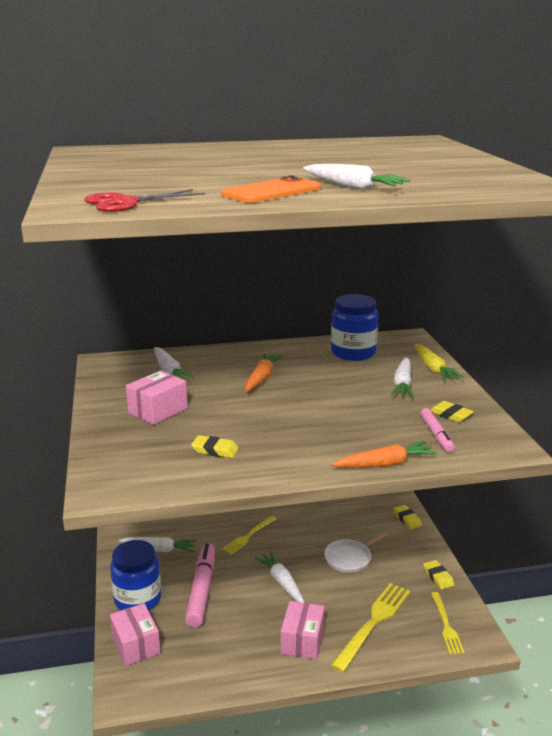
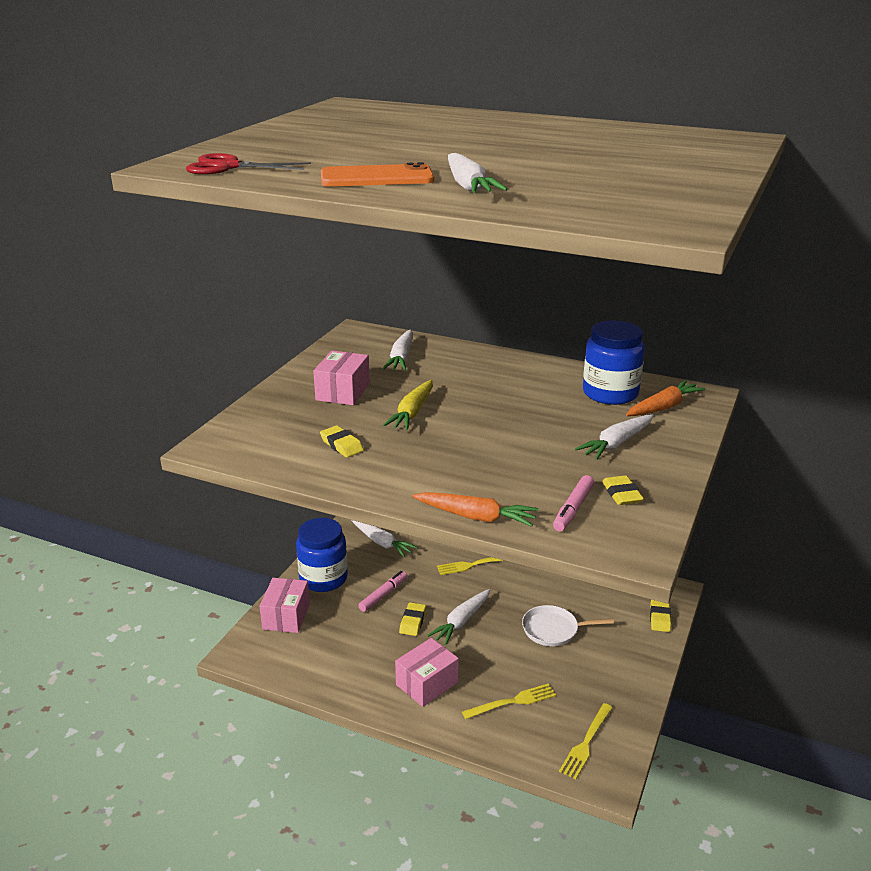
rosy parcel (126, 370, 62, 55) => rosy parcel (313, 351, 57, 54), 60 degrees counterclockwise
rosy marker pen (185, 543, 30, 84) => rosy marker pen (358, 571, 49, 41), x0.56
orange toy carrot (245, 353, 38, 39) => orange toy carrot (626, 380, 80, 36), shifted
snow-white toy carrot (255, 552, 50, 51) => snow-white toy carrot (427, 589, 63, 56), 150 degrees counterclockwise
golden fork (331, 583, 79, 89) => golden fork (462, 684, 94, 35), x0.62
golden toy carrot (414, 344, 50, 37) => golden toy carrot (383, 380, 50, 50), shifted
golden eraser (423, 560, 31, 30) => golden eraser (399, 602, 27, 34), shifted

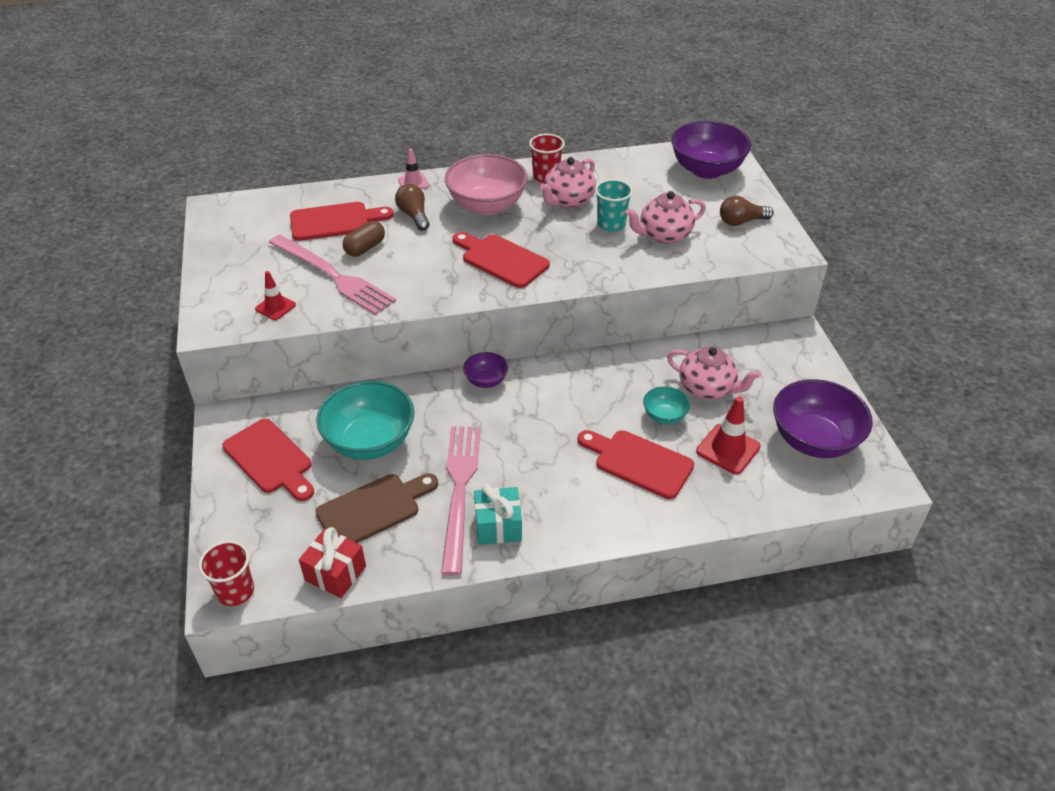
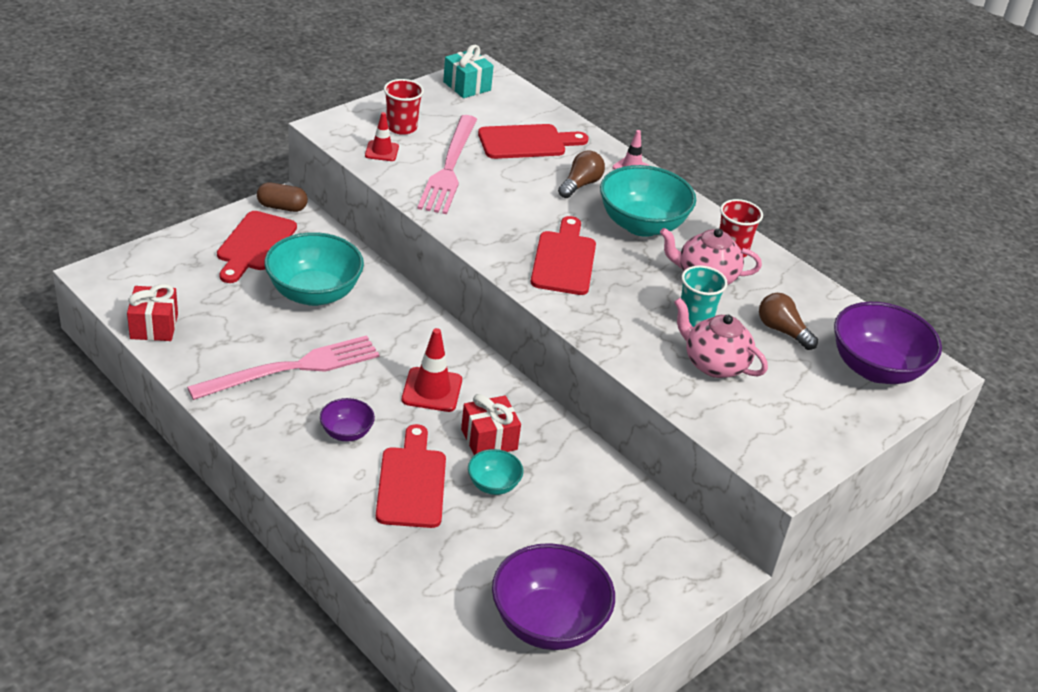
scarlet tumbler (199, 541, 55, 65) => scarlet tumbler (384, 79, 40, 56), shifted
scarlet cutting board (290, 202, 104, 39) => scarlet cutting board (478, 124, 111, 35), 60 degrees counterclockwise
dark brown cutting board (316, 473, 122, 70) => nothing
dark brown pill shape (343, 221, 42, 35) => dark brown pill shape (257, 182, 51, 30), shifted
rosy serving bowl (445, 154, 83, 61) => teal serving bowl (600, 165, 96, 72)
violet serving bowl (463, 352, 45, 36) => violet serving bowl (320, 398, 55, 44), shifted
teal present (474, 484, 48, 61) => teal present (443, 45, 51, 53), shifted
rosy tea pot (667, 346, 94, 53) => nothing
scarlet traffic cone (696, 396, 65, 78) => scarlet traffic cone (402, 328, 60, 84), shifted
dark brown bulb (720, 196, 54, 30) => dark brown bulb (759, 293, 59, 57), shifted
nothing => scarlet present (461, 394, 60, 61)

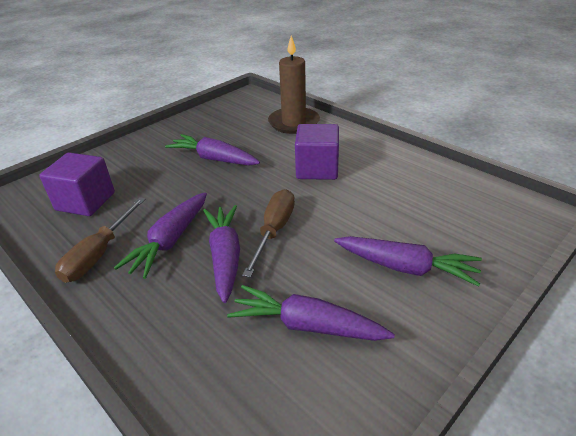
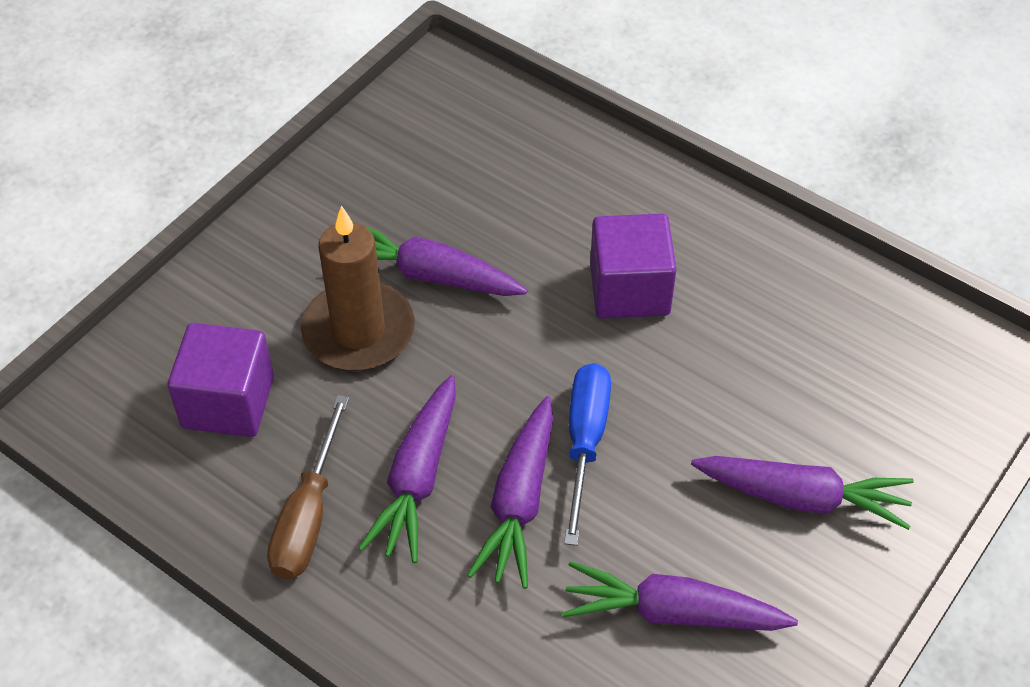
violet toy carrot (203, 205, 37, 98) => violet toy carrot (467, 396, 86, 193), 150 degrees counterclockwise
dark brown screwdriver (242, 189, 53, 89) => blue screwdriver (564, 363, 47, 183)
dark brown candle (268, 36, 52, 98) => dark brown candle (301, 205, 114, 166), shifted

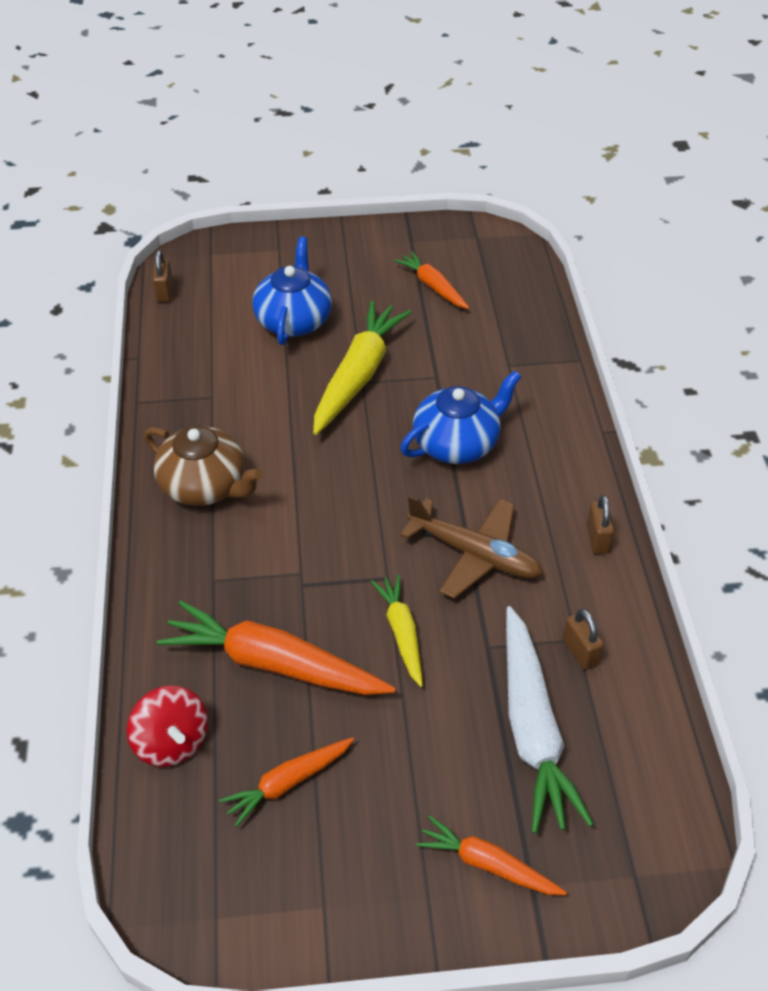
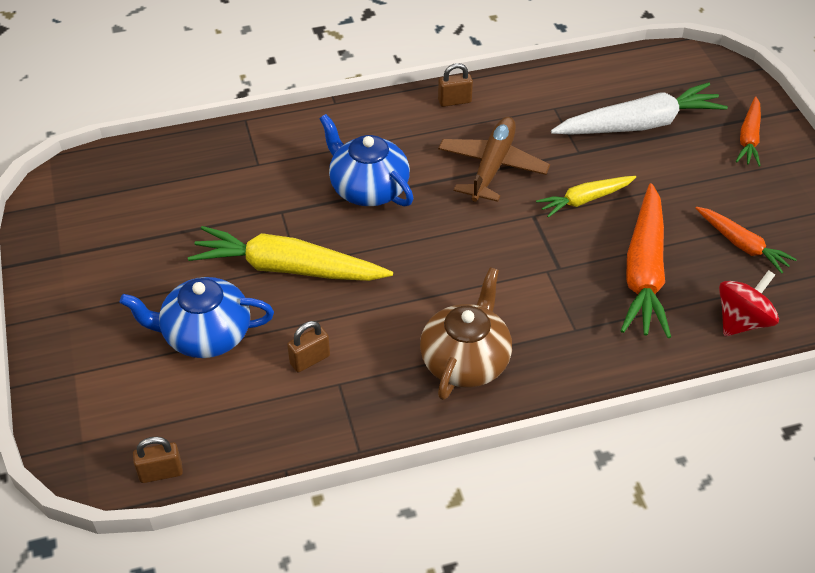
orange toy carrot (394, 251, 75, 58) => nothing
dark brown lock (563, 609, 41, 61) => dark brown lock (287, 321, 43, 51), shifted

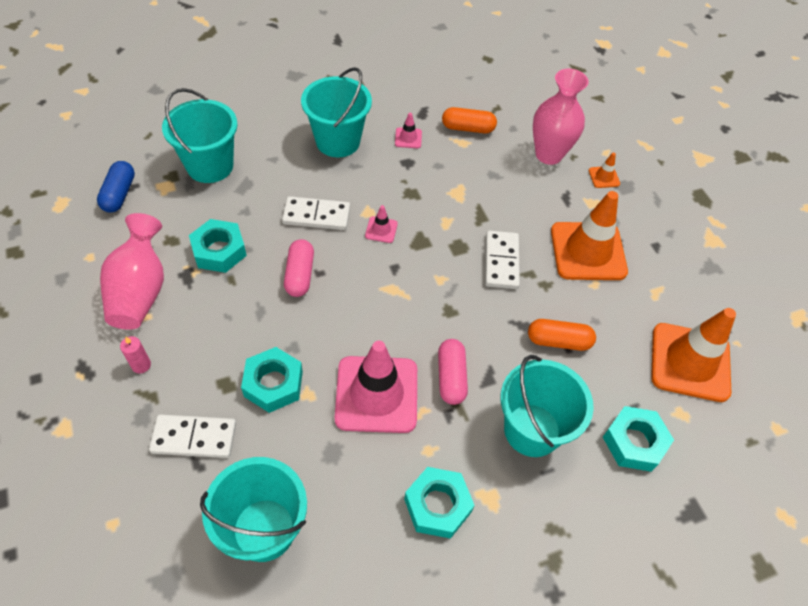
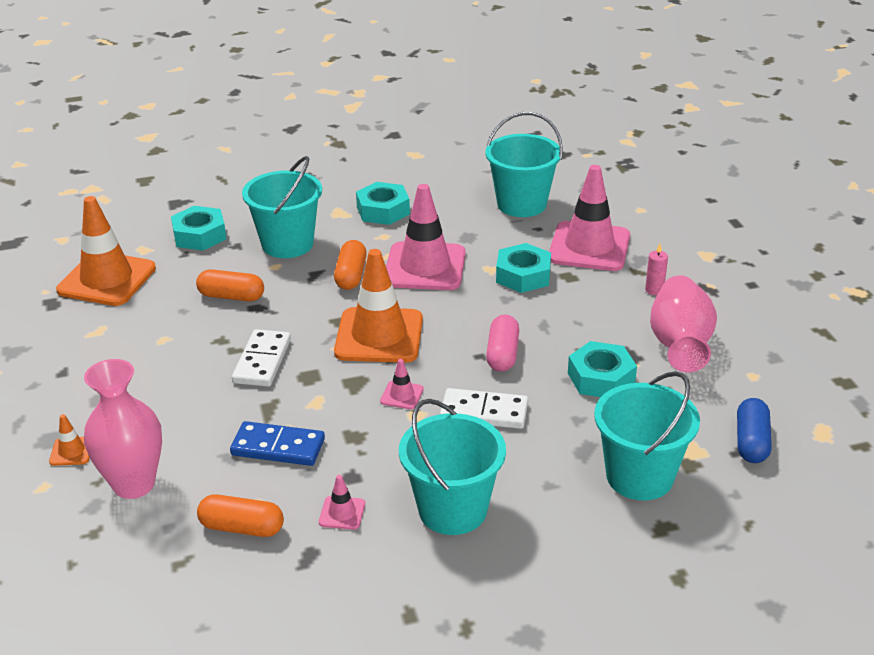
snow-white domino tile (149, 414, 87, 44) => rosy traffic cone (549, 165, 81, 106)
rosy pill shape (438, 339, 30, 66) => orange pill shape (334, 240, 33, 50)
orange traffic cone (551, 191, 77, 89) => orange traffic cone (334, 249, 89, 114), shifted
nothing => blue domino tile (230, 421, 95, 45)

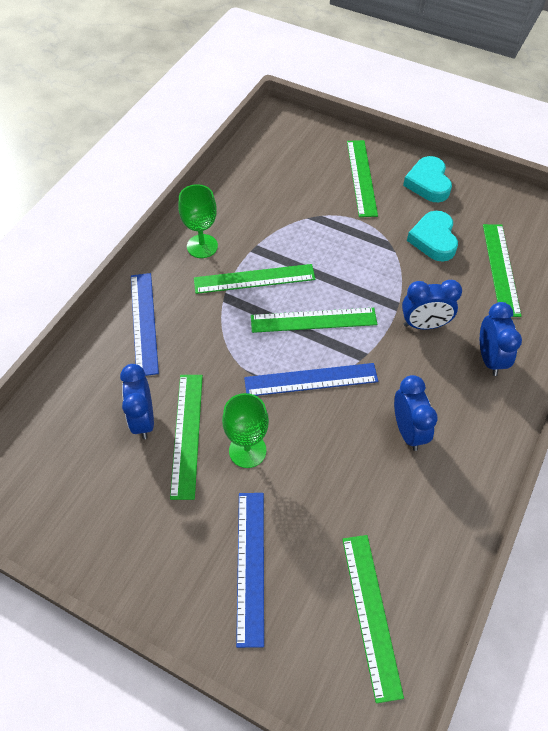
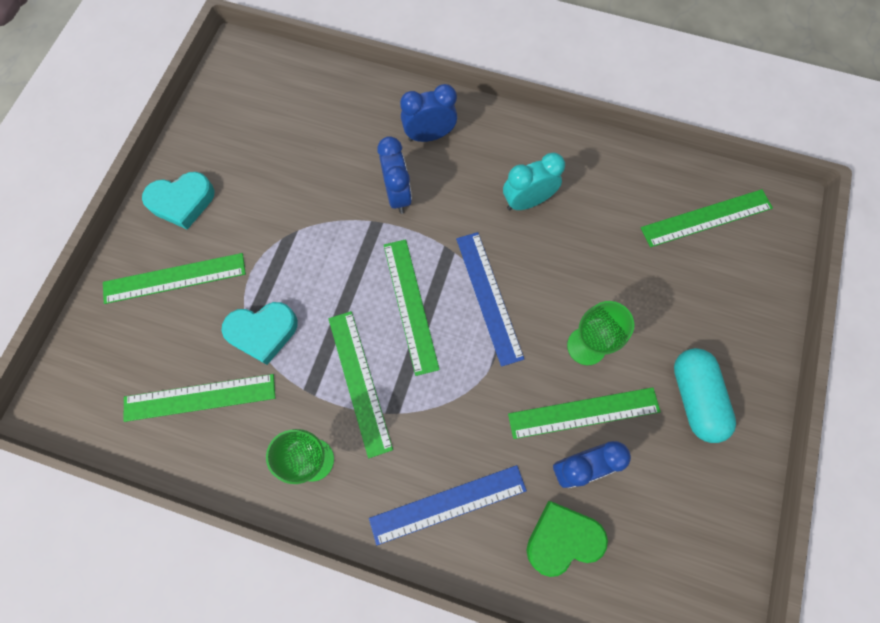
blue straightedge (236, 493, 28, 155) => nothing
blue clock (394, 375, 44, 76) => teal clock (503, 153, 62, 57)
teal heart shape (407, 211, 51, 51) => teal heart shape (222, 302, 76, 63), shifted
green straightedge (483, 224, 38, 93) => green straightedge (123, 374, 152, 48), shifted
nothing => green heart shape (527, 501, 81, 76)
nothing => teal pill shape (674, 348, 62, 95)

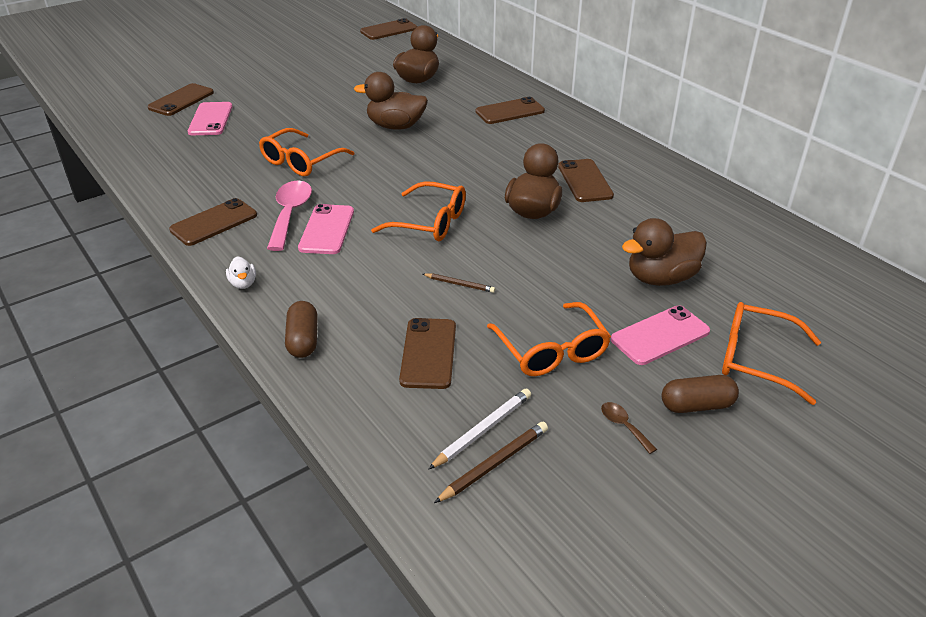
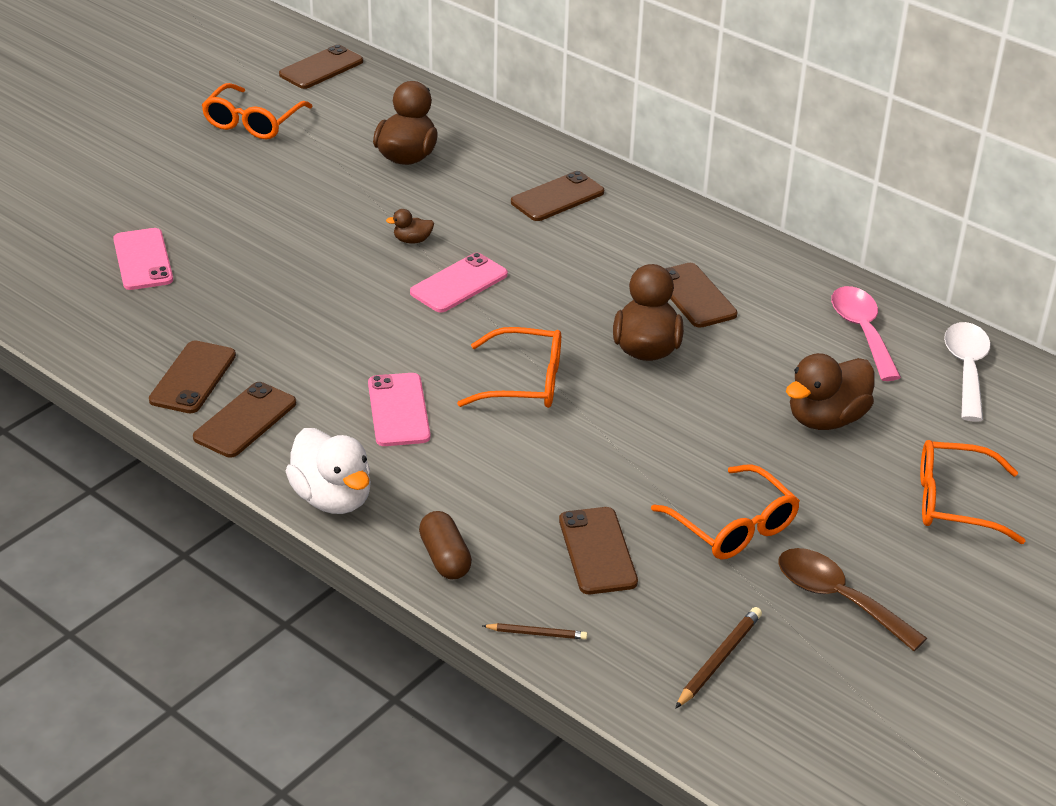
dark brown mobile phone (147, 83, 67, 33) => dark brown mobile phone (149, 341, 87, 72), shifted
snow-white toy duck (226, 256, 30, 33) => snow-white toy duck (286, 428, 85, 86), x2.12
orange eyeglasses (259, 128, 96, 48) => orange eyeglasses (202, 83, 111, 56), shifted
rosy tablespoon (267, 180, 45, 71) => rosy tablespoon (831, 286, 70, 95), shifted
dark brown toy duck (354, 72, 74, 58) => dark brown toy duck (386, 209, 48, 35), x0.47
dark brown wooden pencil (423, 273, 72, 20) => dark brown wooden pencil (482, 623, 105, 16), shifted
snow-white wooden pencil (428, 388, 103, 82) => nothing
dark brown tablespoon (601, 402, 56, 52) => dark brown tablespoon (778, 548, 149, 103), x2.13
rosy mobile phone (611, 305, 99, 60) => rosy mobile phone (410, 253, 98, 59), shifted
dark brown pill shape (662, 375, 77, 38) => nothing
nothing => snow-white tablespoon (944, 322, 47, 100)

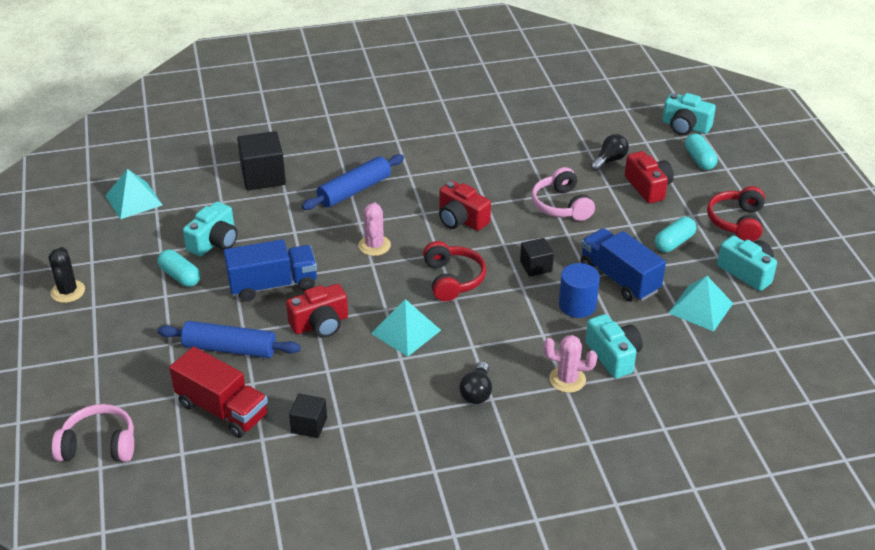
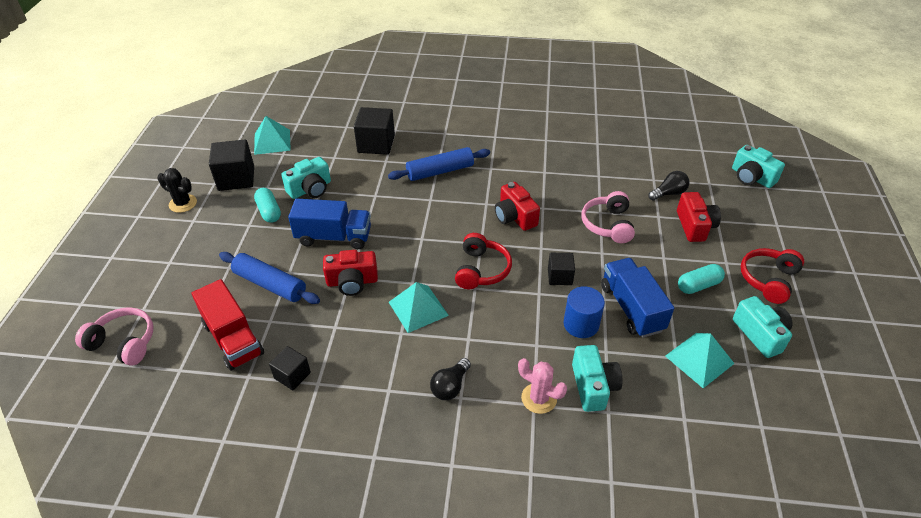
ebony prickly plant (49, 247, 36, 56) => ebony prickly plant (157, 168, 40, 45), 75 degrees counterclockwise
rosy prickly plant (358, 202, 33, 54) => nothing
teal pill shape (685, 133, 32, 37) => nothing
nothing => ebony solid cube (209, 140, 45, 51)

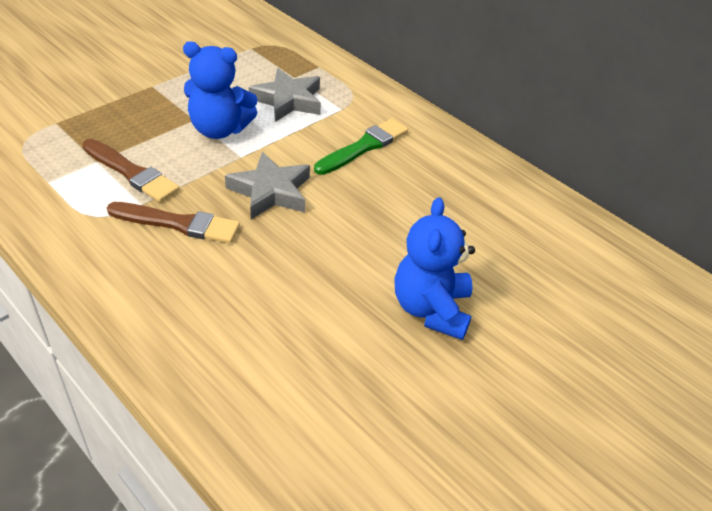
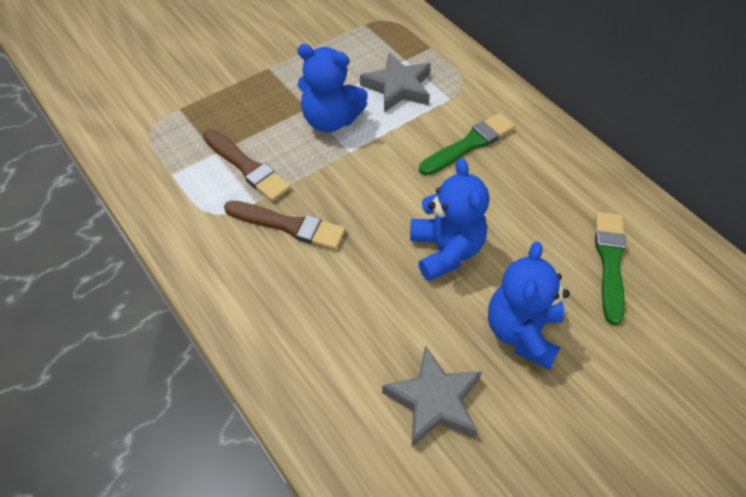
grey star shape (225, 152, 85, 67) => grey star shape (382, 346, 100, 101), shifted
nothing => blue stuffed bear (410, 158, 79, 123)
nothing => green paint brush (595, 212, 31, 113)

